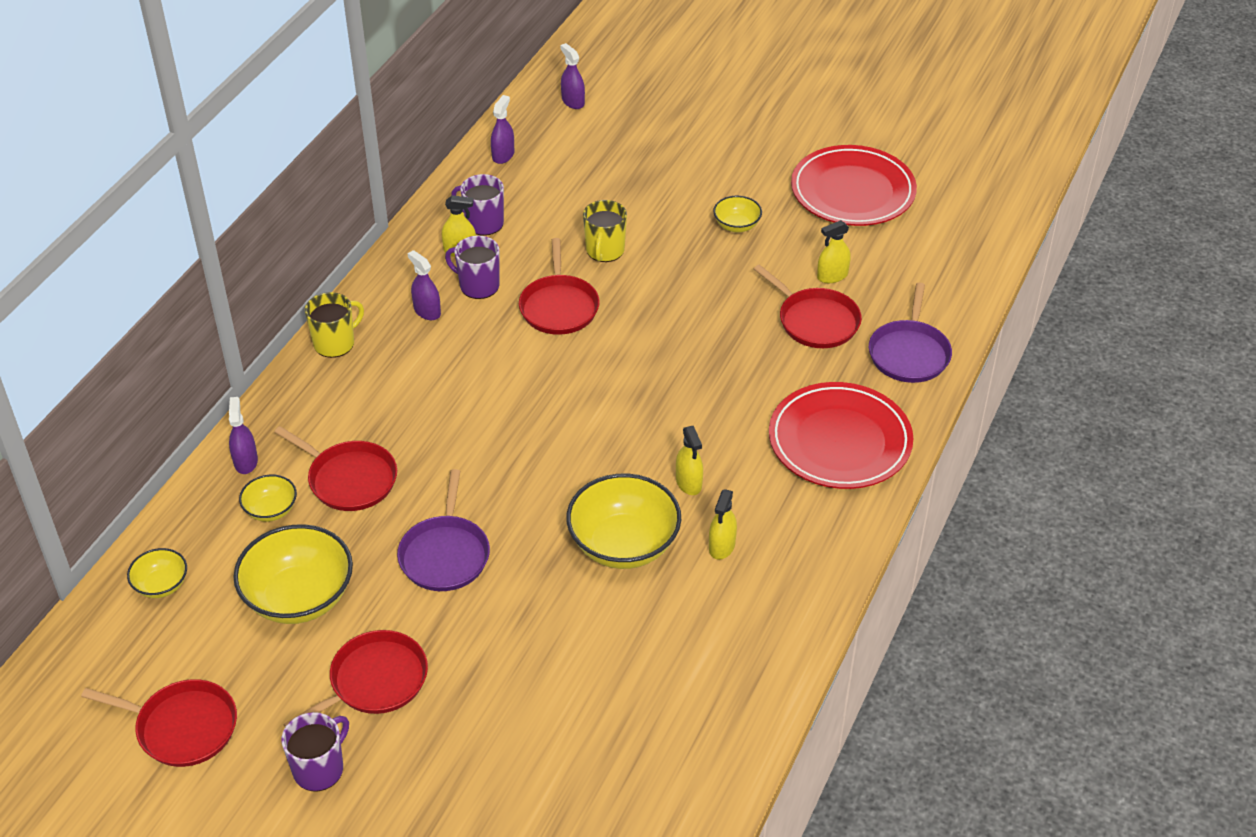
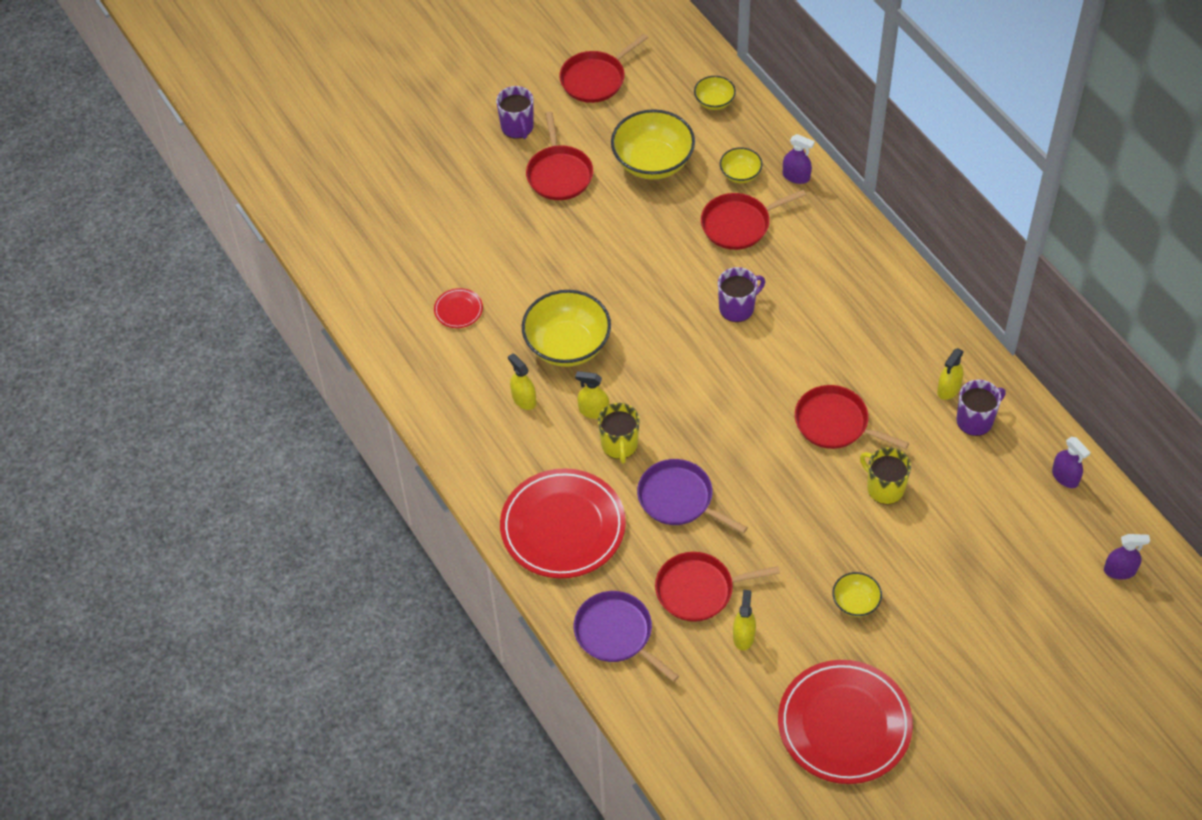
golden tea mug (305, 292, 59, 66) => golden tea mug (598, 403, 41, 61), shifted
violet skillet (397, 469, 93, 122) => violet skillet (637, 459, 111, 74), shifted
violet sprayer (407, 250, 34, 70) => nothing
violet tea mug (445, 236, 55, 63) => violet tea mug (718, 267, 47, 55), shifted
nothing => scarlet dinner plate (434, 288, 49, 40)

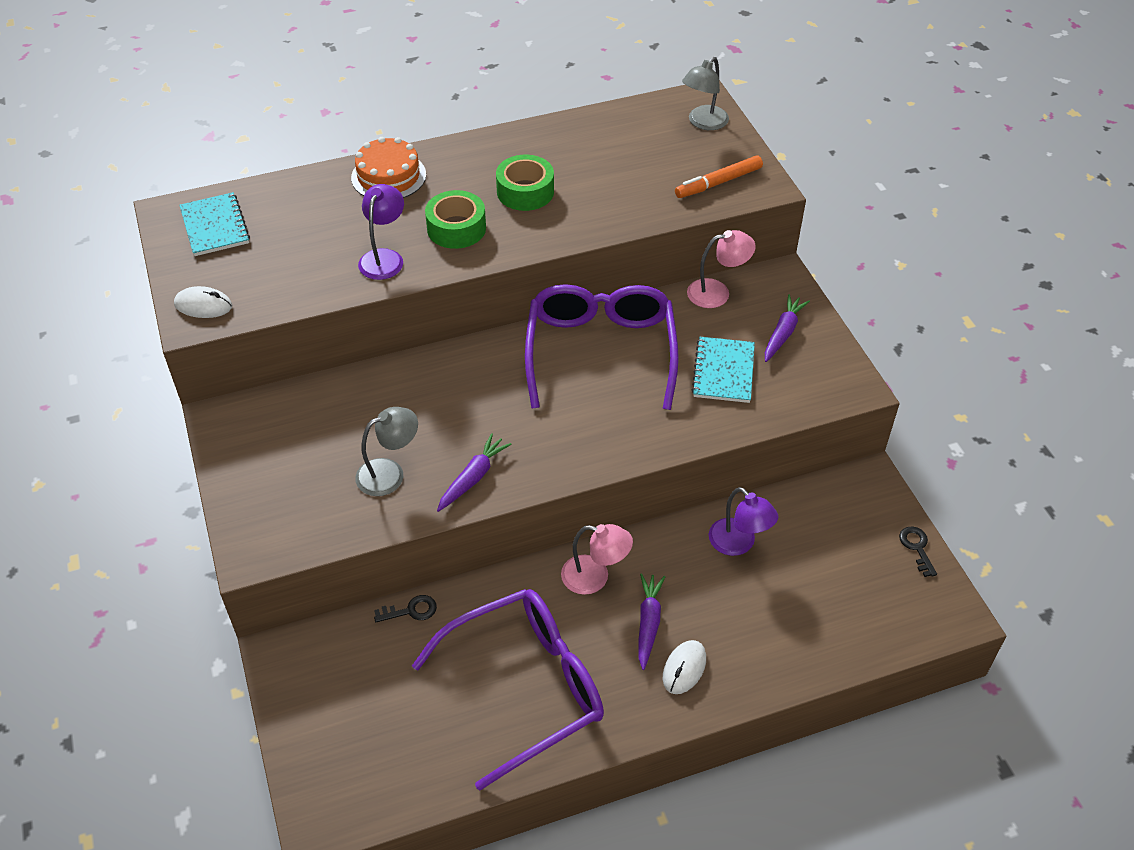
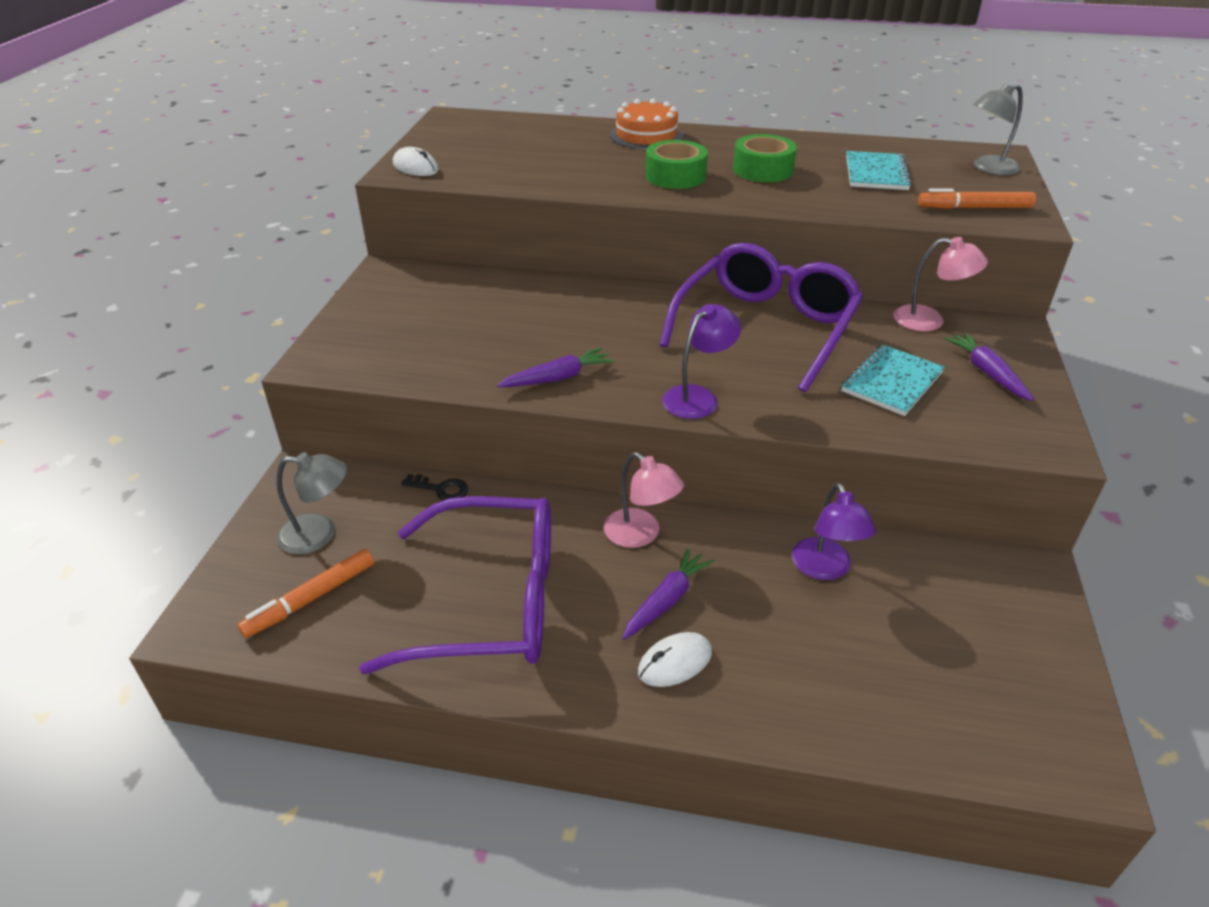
teal exercise book (179, 192, 71, 64) => teal exercise book (846, 151, 66, 39), shifted
grey lamp (355, 407, 63, 89) => grey lamp (277, 452, 70, 102), shifted
violet lamp (358, 184, 46, 96) => violet lamp (662, 304, 79, 115), shifted
violet toy carrot (765, 294, 45, 68) => violet toy carrot (944, 332, 90, 69), 75 degrees counterclockwise
ebony latchkey (899, 526, 38, 51) => nothing
nothing => orange marker pen (237, 549, 137, 89)

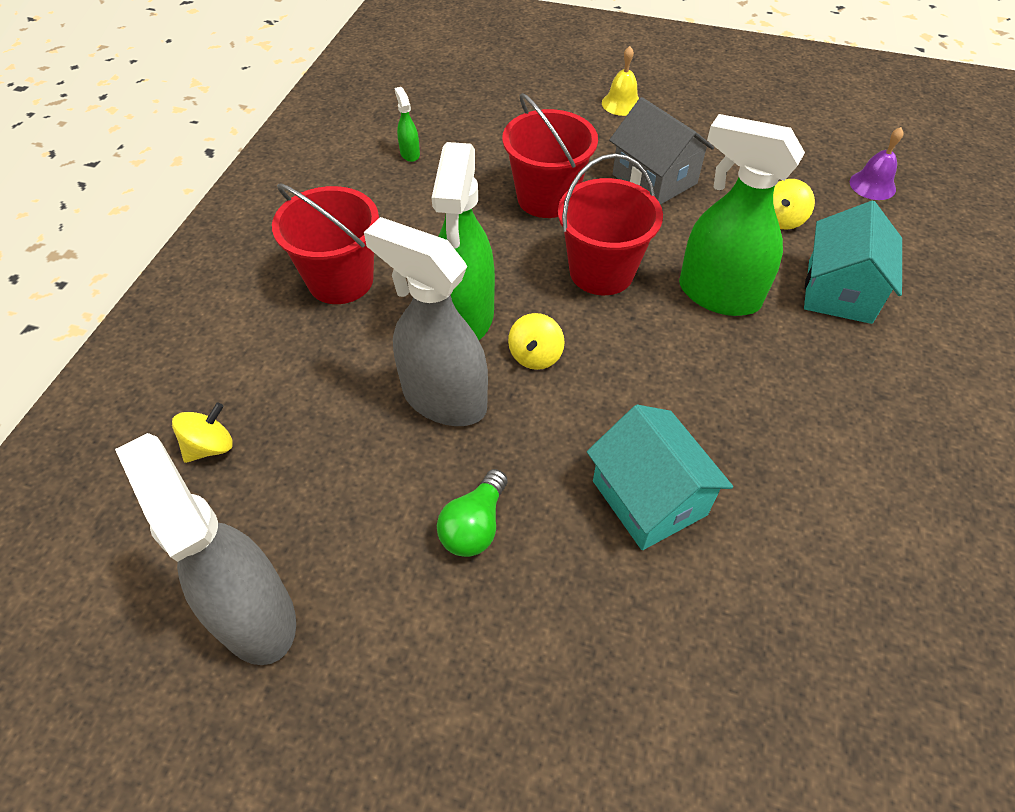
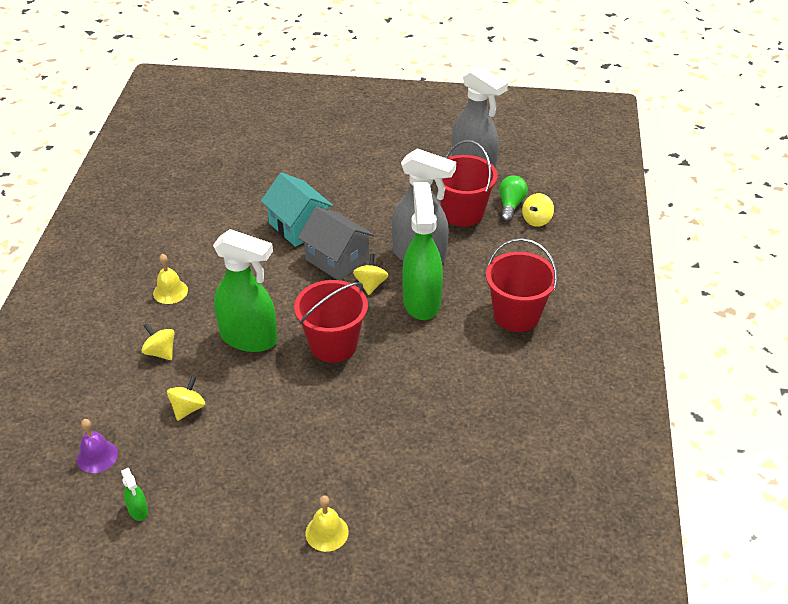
green sprayer (395, 87, 25, 75) => green sprayer (121, 468, 27, 53), shifted
green bulb (437, 469, 70, 88) => green bulb (499, 175, 29, 47), shifted
scarlet pail (502, 93, 96, 125) => scarlet pail (440, 140, 58, 87), shifted
grey cottage (609, 97, 105, 108) => grey cottage (298, 206, 76, 74), shifted
teal cottage (804, 201, 98, 123) => golden whirligig (141, 323, 33, 37)
nothing => golden hand bell (153, 254, 35, 50)

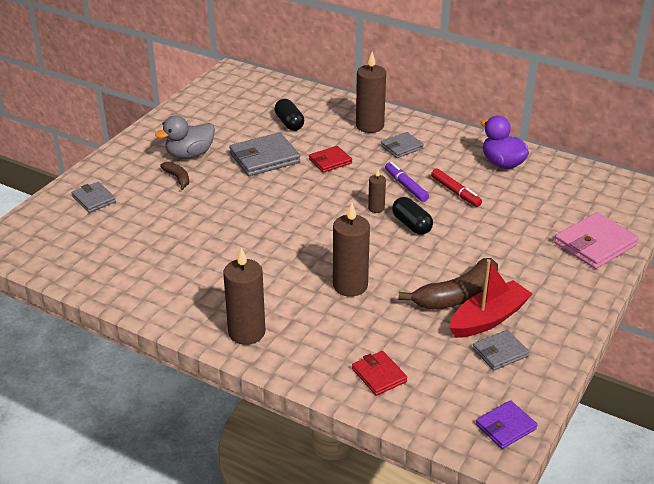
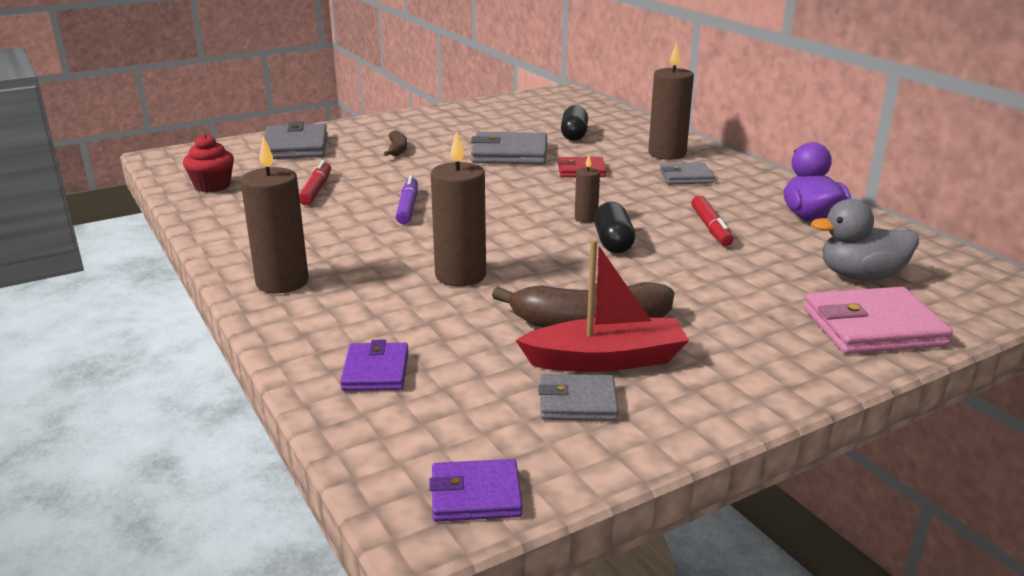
grey billfold (72, 182, 44, 31) => grey billfold (260, 121, 67, 38), x1.68
grey toy duck (155, 115, 60, 44) => grey toy duck (811, 199, 108, 82), shifted
scarlet billfold (352, 351, 55, 45) => violet billfold (340, 340, 69, 51)
violet marker pen (385, 162, 44, 40) => violet marker pen (396, 176, 22, 48), shifted
nothing => scarlet muffin (183, 134, 51, 58)
nothing => scarlet marker pen (299, 160, 32, 45)

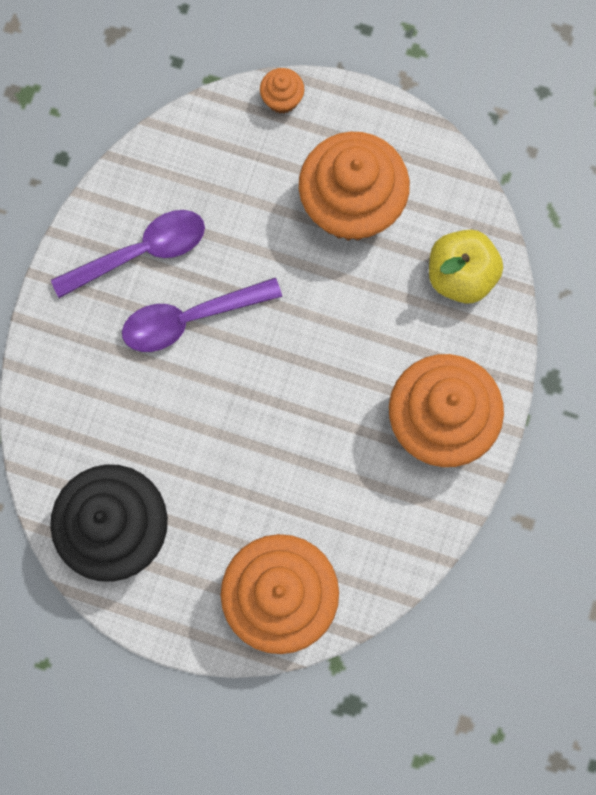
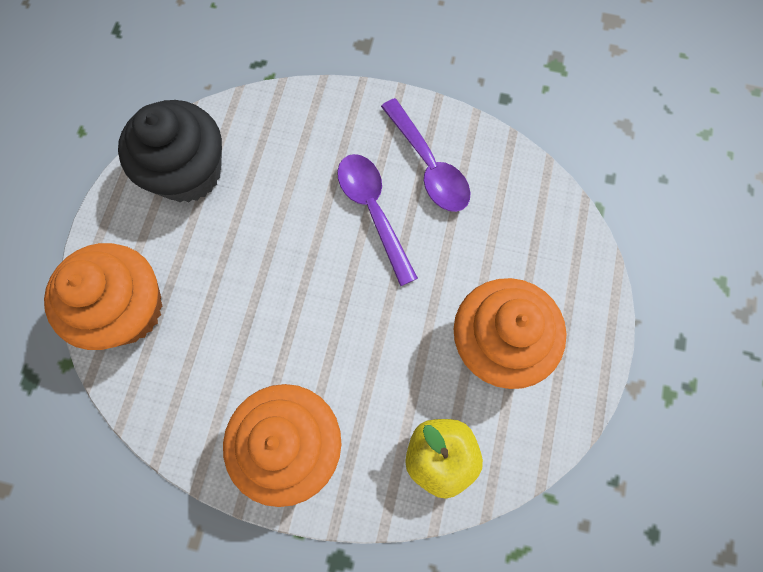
orange muffin (260, 68, 44, 46) => nothing

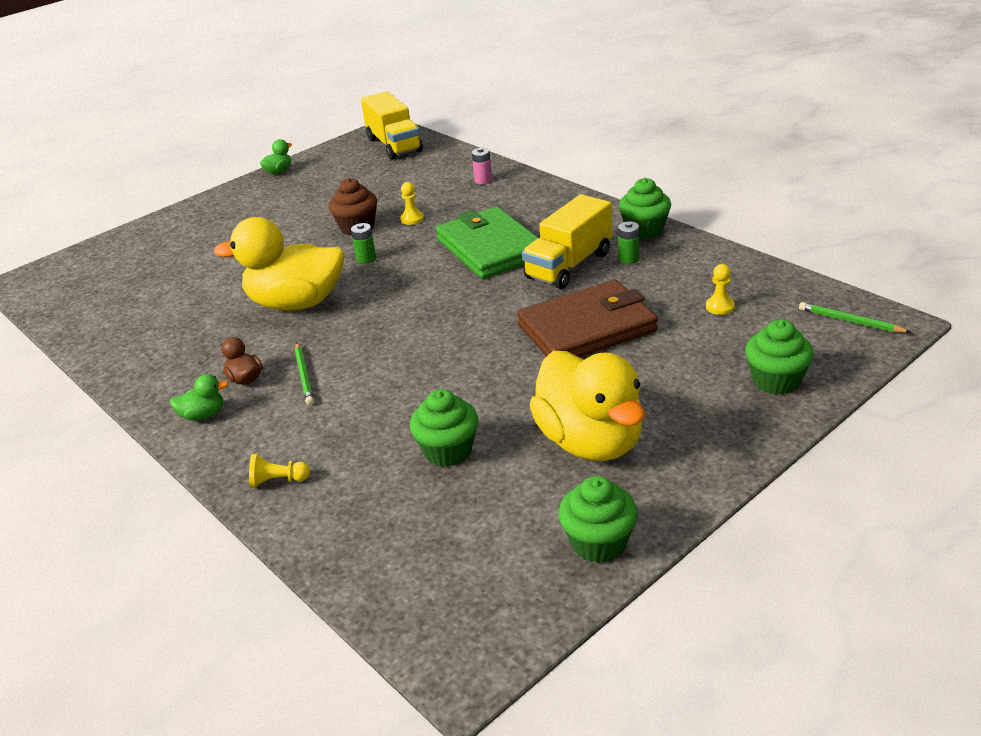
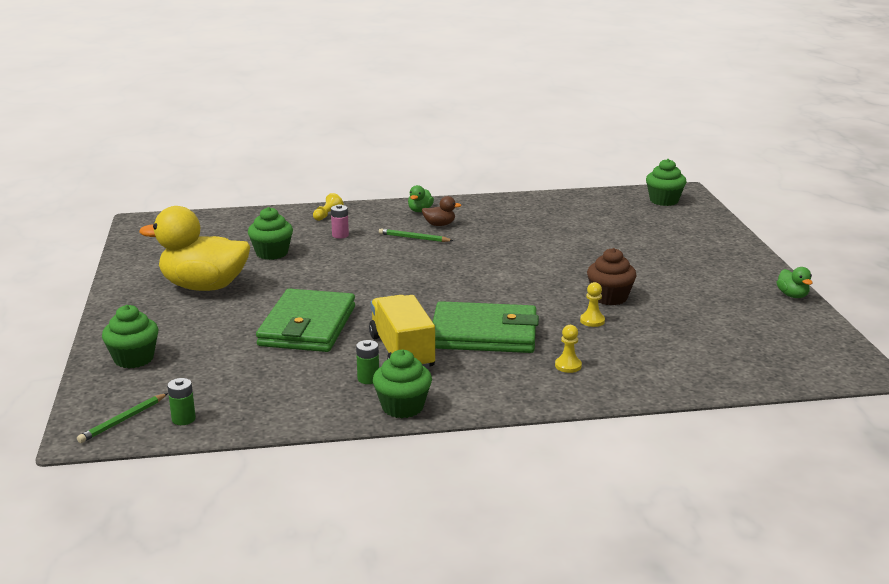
golden toy duck (214, 217, 130, 93) => nothing
green AA battery (351, 223, 25, 41) => green AA battery (167, 378, 29, 47), shifted
golden truck (361, 91, 62, 69) => nothing
rosy AA battery (472, 148, 20, 36) => rosy AA battery (331, 204, 18, 35), shifted
dark brown billfold (517, 280, 141, 77) => green billfold (256, 288, 99, 64)
green muffin (559, 476, 79, 87) => green muffin (646, 159, 40, 47), shifted
golden game pawn (706, 264, 29, 51) => golden game pawn (555, 325, 27, 48), shifted
green wooden pencil (799, 302, 113, 31) => green wooden pencil (77, 393, 91, 50), 150 degrees clockwise

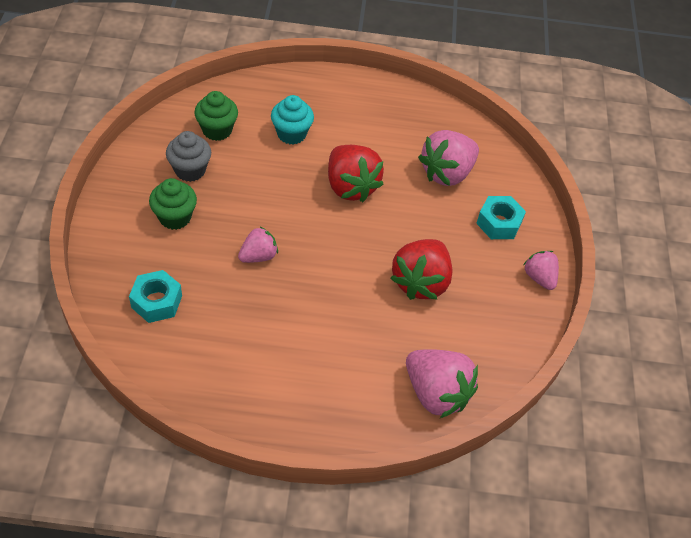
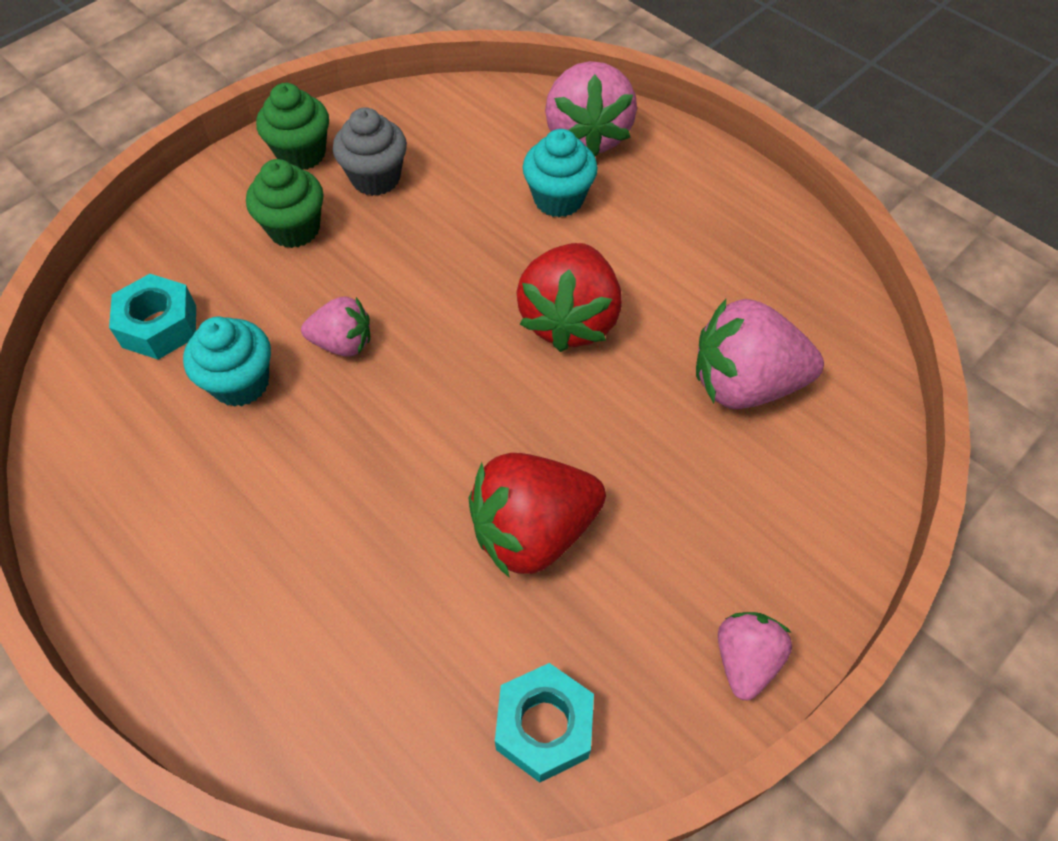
green muffin (194, 91, 44, 50) => green muffin (256, 83, 73, 87), shifted
rosy berry (406, 349, 72, 69) => rosy berry (545, 61, 92, 95), shifted
teal hex nut (476, 196, 50, 43) => teal hex nut (495, 663, 99, 120), shifted
nothing => teal muffin (183, 317, 88, 90)

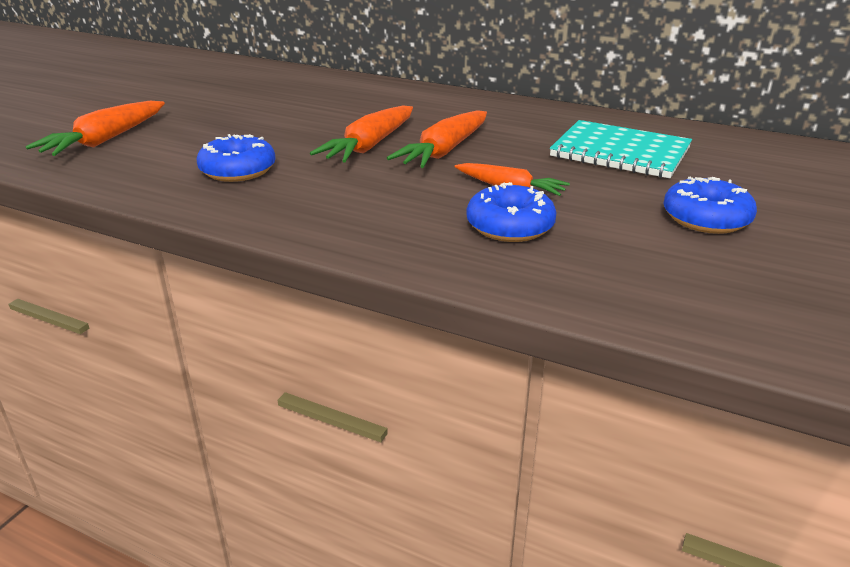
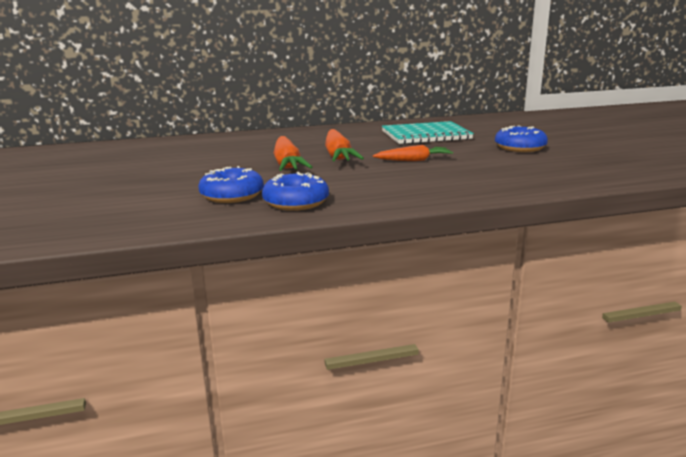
orange toy carrot (25, 101, 140, 55) => nothing
blue donut (466, 182, 91, 60) => blue donut (262, 172, 67, 39), shifted

